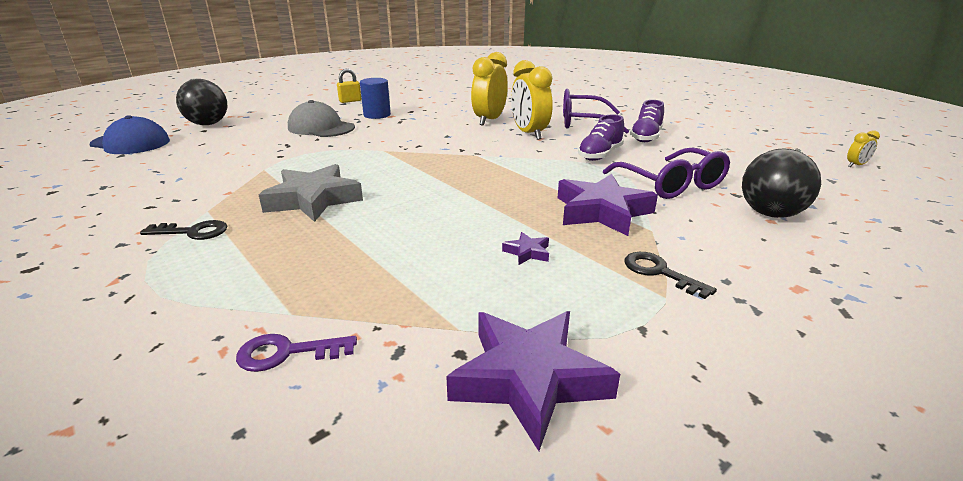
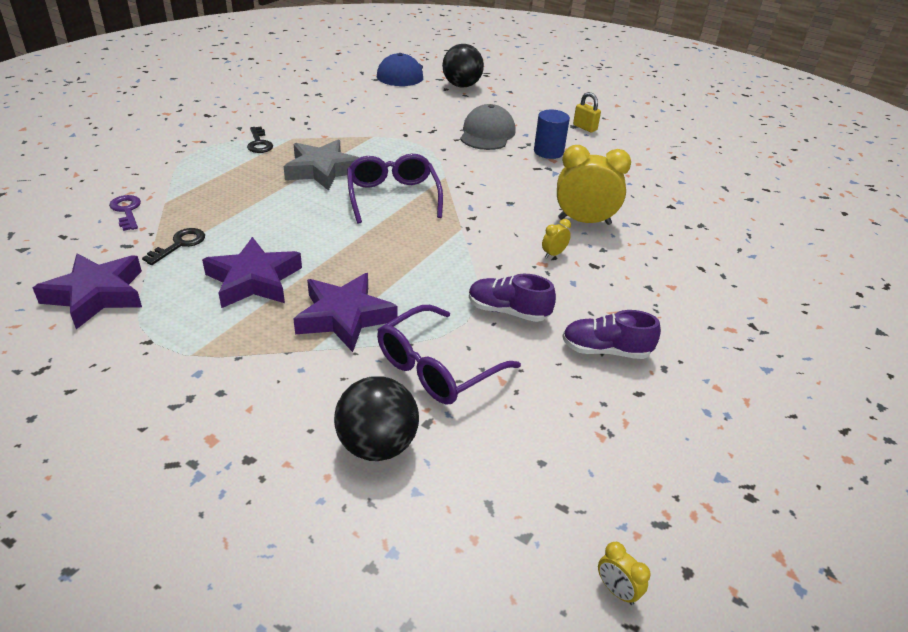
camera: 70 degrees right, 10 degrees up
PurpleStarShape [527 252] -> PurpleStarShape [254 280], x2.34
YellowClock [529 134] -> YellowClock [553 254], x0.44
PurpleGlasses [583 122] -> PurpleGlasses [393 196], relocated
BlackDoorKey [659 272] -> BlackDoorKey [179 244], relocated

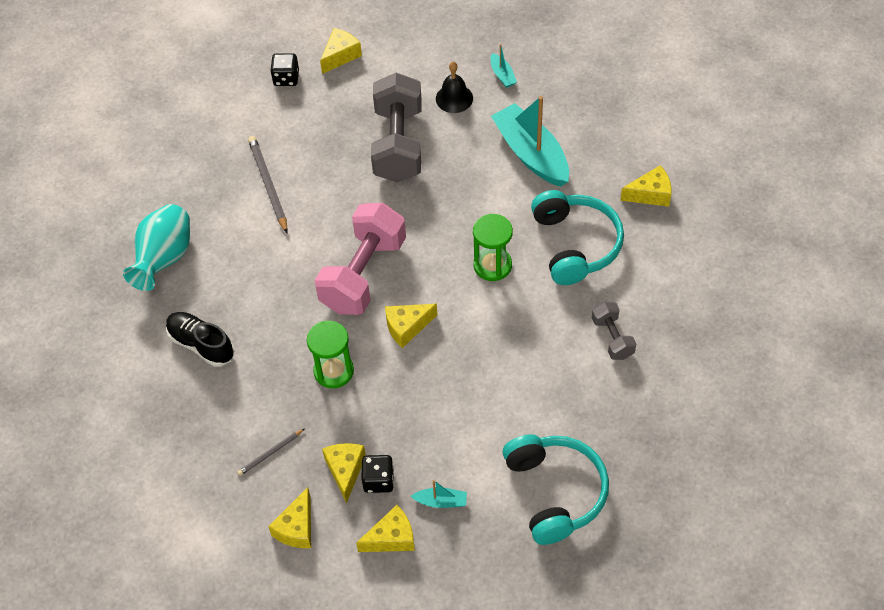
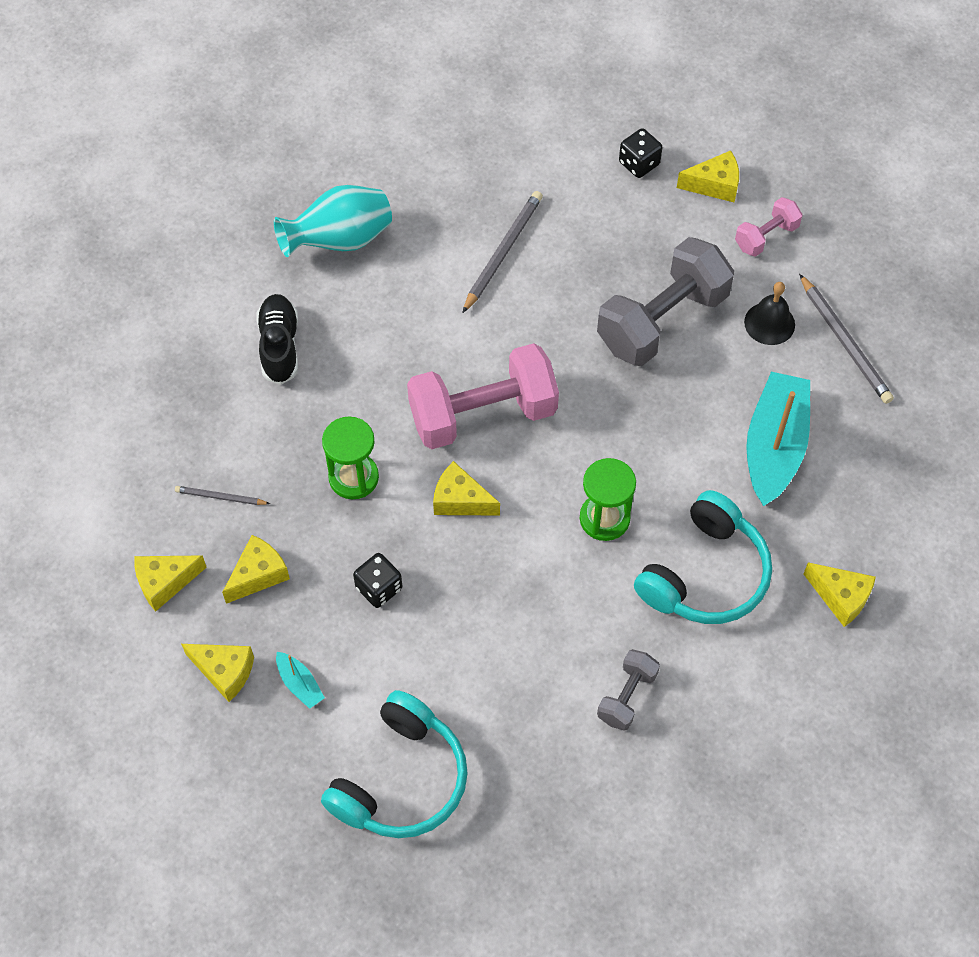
camera: 45 degrees right, 5 degrees up
BlackGameDie [378 480] -> BlackGameDie [379 588], relocated
TurquoiseToyBoat [502 75] -> GreyWoodenPencil [845 342]
none -> PinkHandWeight [766 236]

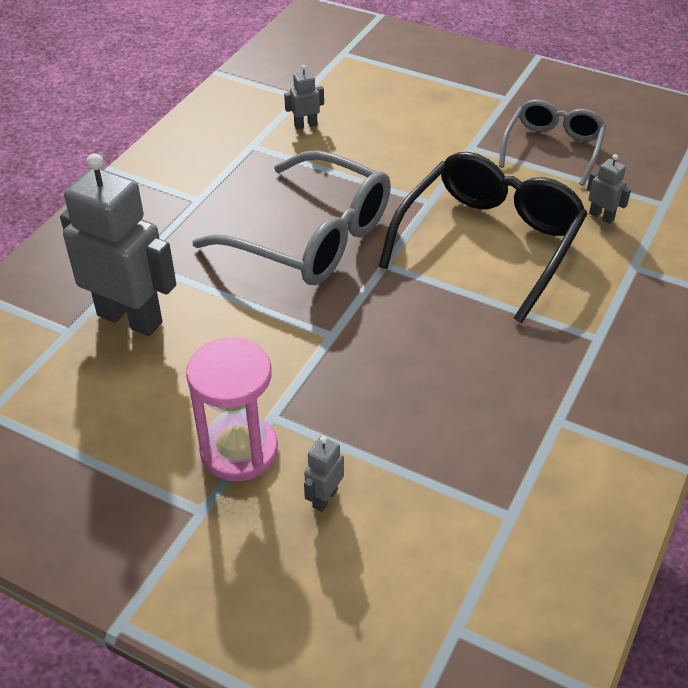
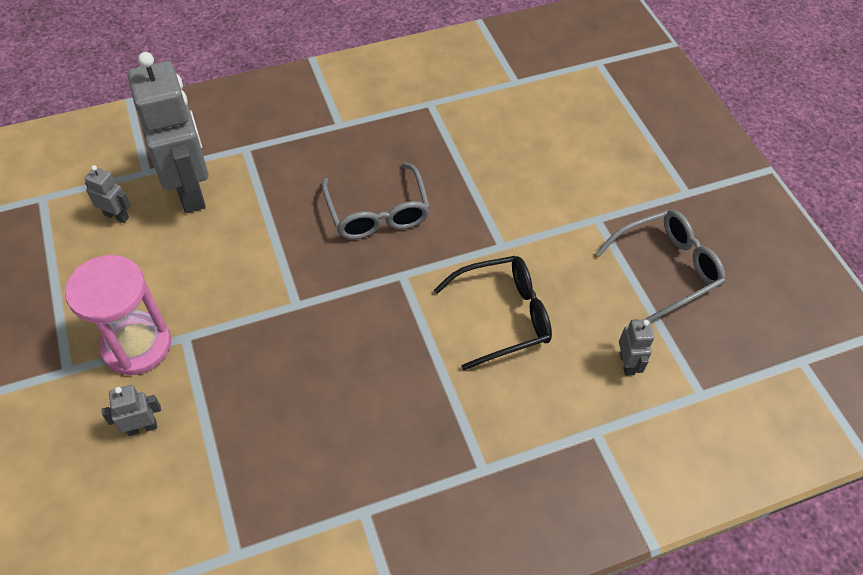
camera: 40 degrees right, 10 degrees up
GreyGlasses [311 237] -> GreyGlasses [377 213], x0.62
GreyRobotFigure [305 125] -> GreyRobotFigure [116 216], relocated
BlackGlasses [489 242] -> BlackGlasses [503 316], x0.62

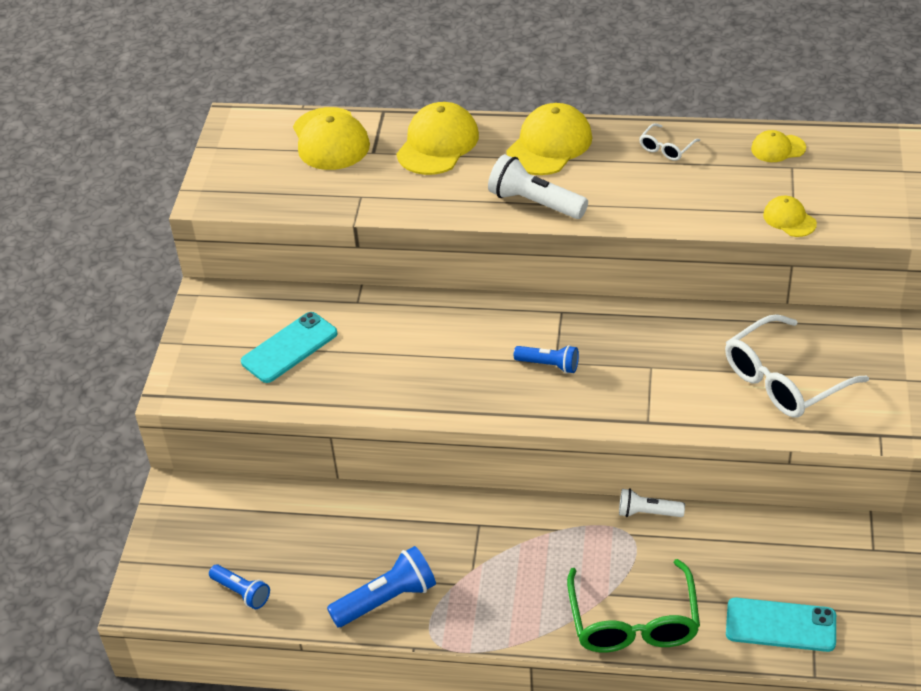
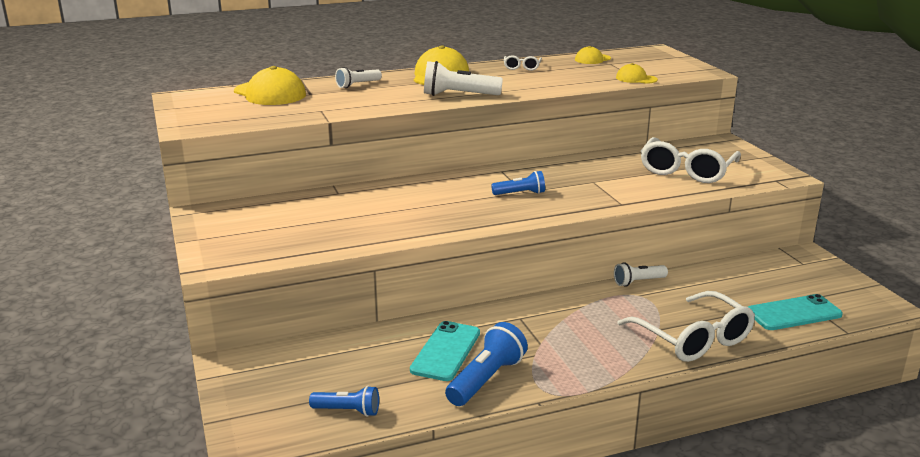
camera: 30 degrees left, 20 degrees down
TurquoiseMobilePhone [289 348] -> TurquoiseMobilePhone [445 351], relocated
YellowCap [438 144] -> WhiteFlashlight [357 85]
GreenGlasses [633 621] -> WhiteGlasses [693 339]

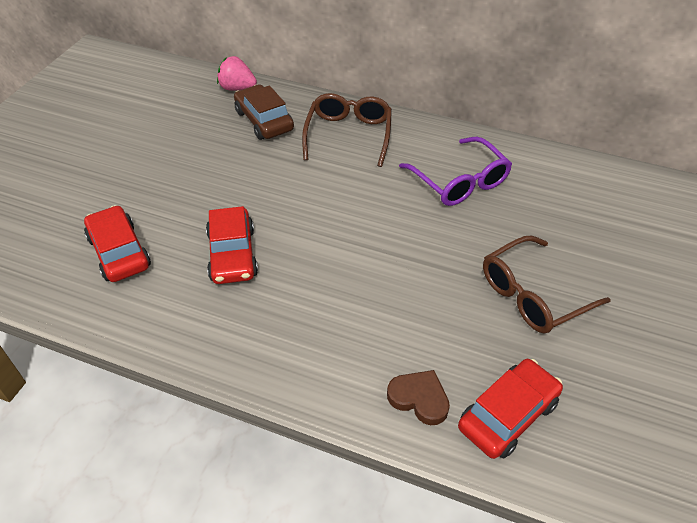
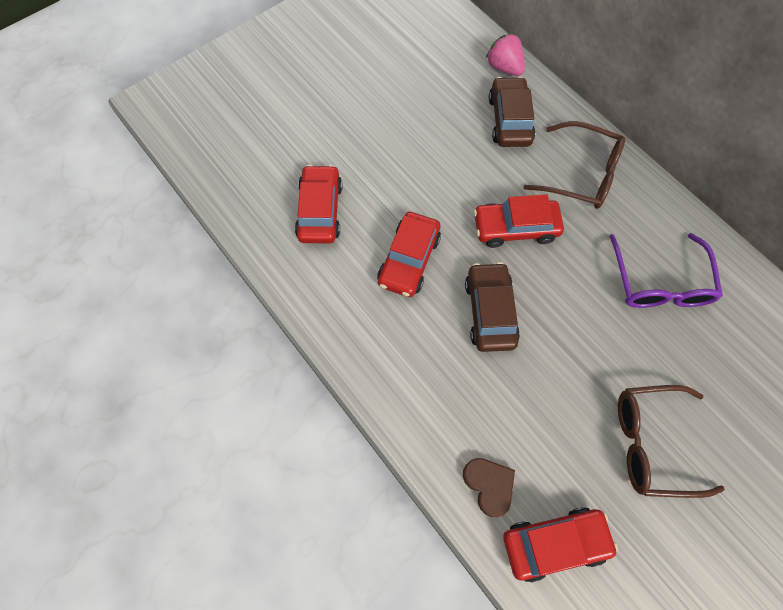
camera: 30 degrees right, 20 degrees up
RussetGlasses [348 135] -> RussetGlasses [581 174], 75 degrees clockwise
none -> RussetAutomobile [489 312]
none -> CrimsonAutomobile [515 228]

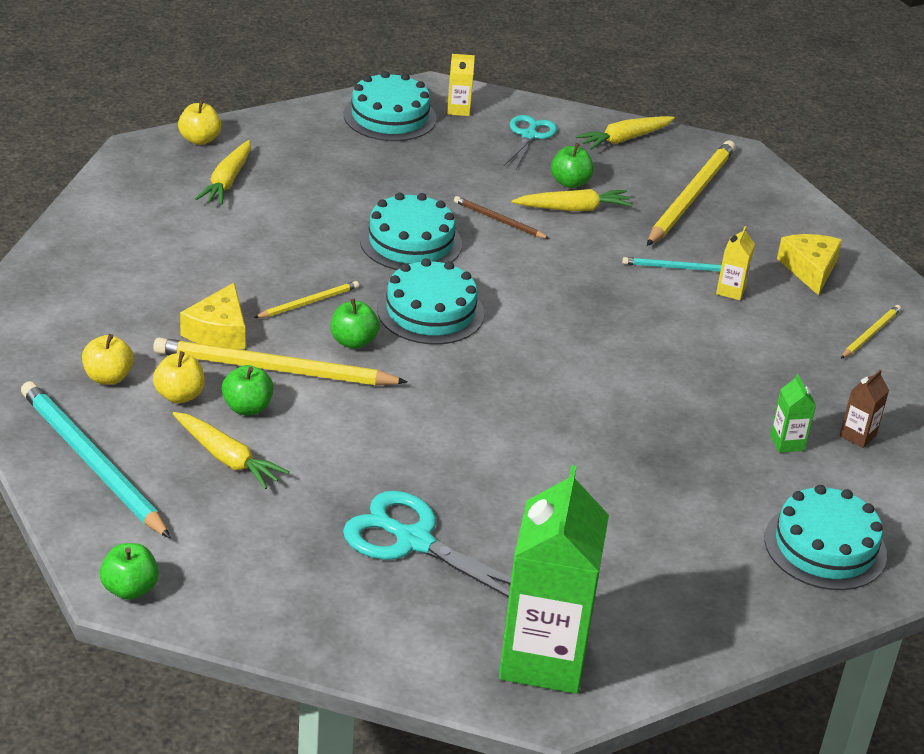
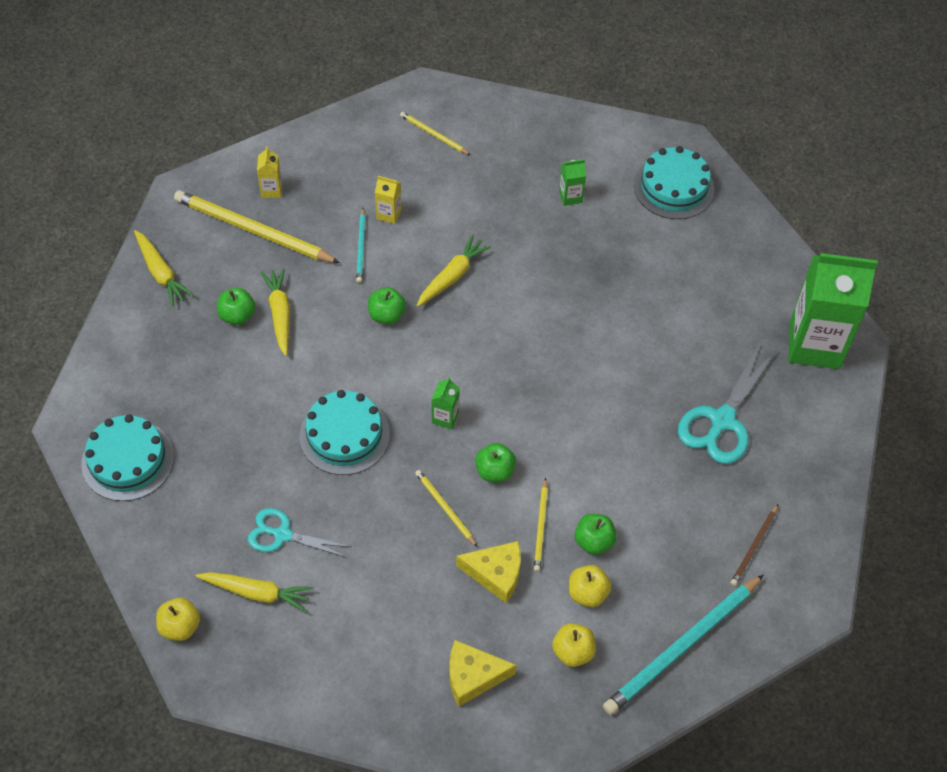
camera: 90 degrees left, 20 degrees up
GreenAppleFruit [130 589] -> GreenAppleFruit [386 315], relocated
YellowWoodenPencil [273 369] -> YellowWoodenPencil [540 527], x0.49
YellowToyCarrot [227 458] -> YellowToyCarrot [452 276], relocated
TurquoiseLayerCake [430 311] -> GreenCarton [445 417]
YellowCarton [458 109] -> YellowCarton [271 190], relocated
RussetWoodenPencil [498 220] -> RussetWoodenPencil [754 547], relocated
TurquoiseScissors [529 135] -> TurquoiseScissors [282 534], relocated
YellowPieceOfCheese [810 269] -> YellowPieceOfCheese [473 676], relocated
RussetCarton [857 435] -> none

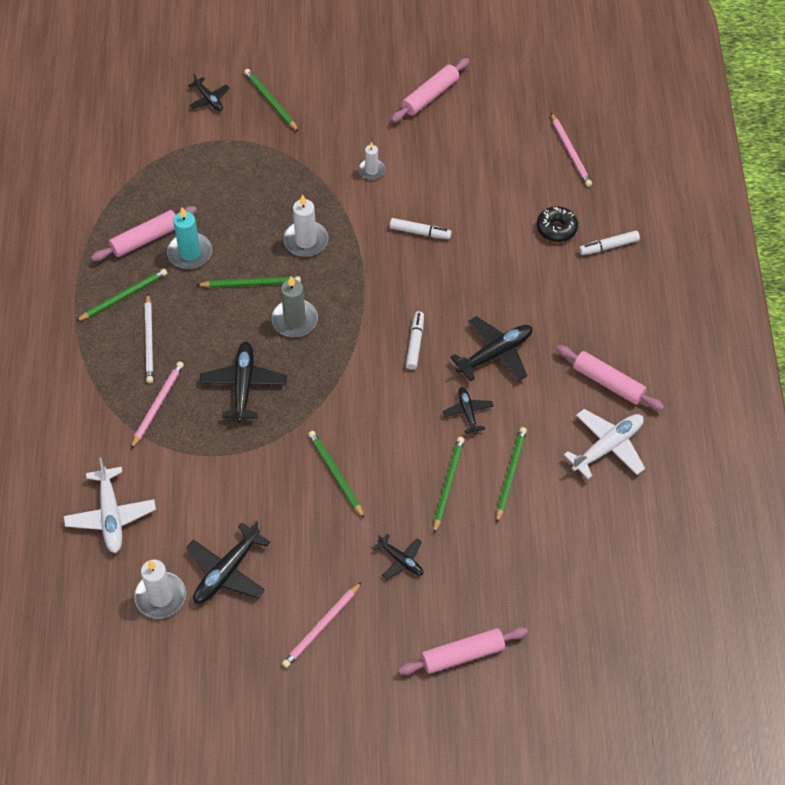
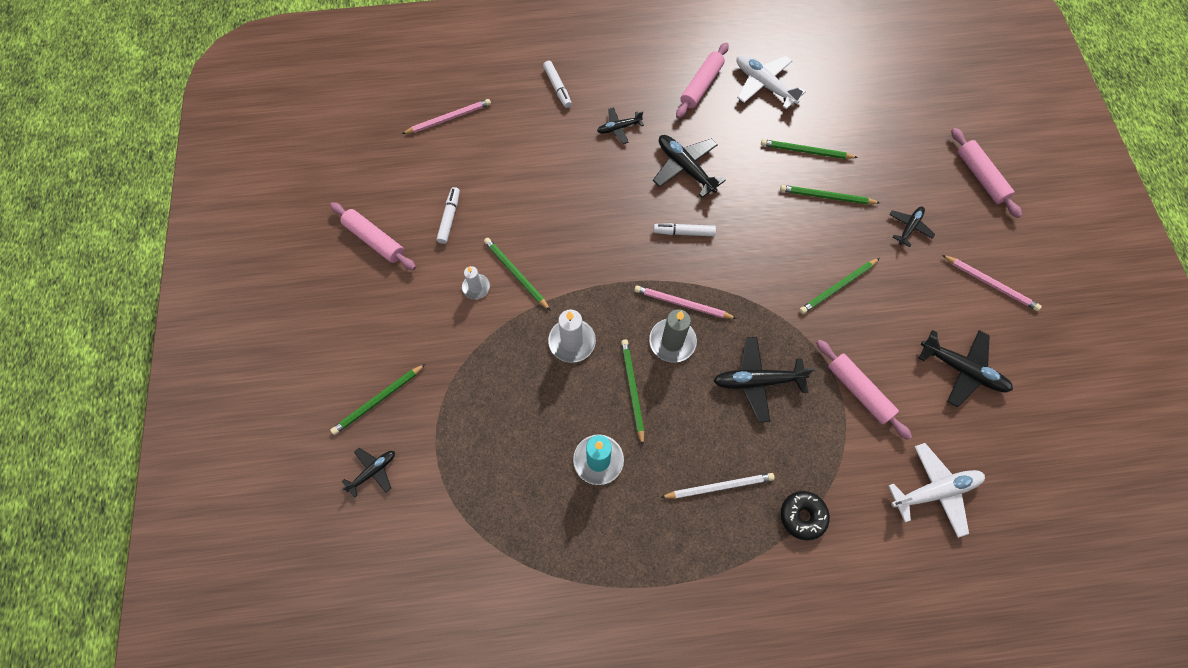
camera: 95 degrees left, 10 degrees up
GreenWoodenPencil [123 296] -> GreenWoodenPencil [516 274], relocated
PinkPastryRoller [145 239] -> PinkPastryRoller [859 391], relocated
PinkWoodenPencil [157 405] -> PinkWoodenPencil [682 304], relocated
WhiteCandle [160 597] -> none
WhiteFeltPen [420 232] -> WhiteFeltPen [449 218], relocated
BlackAeroplane [467 412] -> BlackAeroplane [619 128], relocated
BlackDoughnut [556 228] -> BlackDoughnut [802 516], relocated

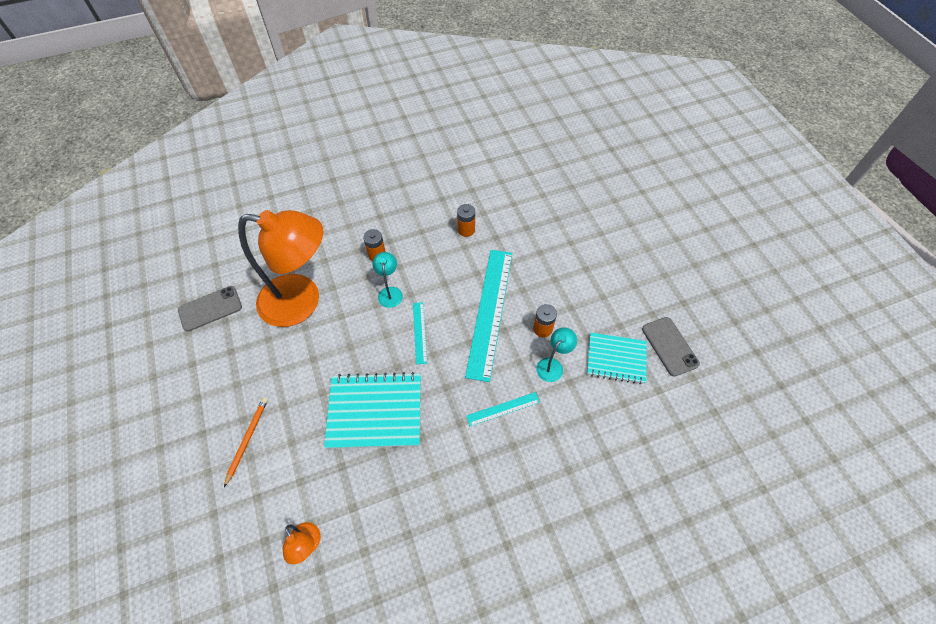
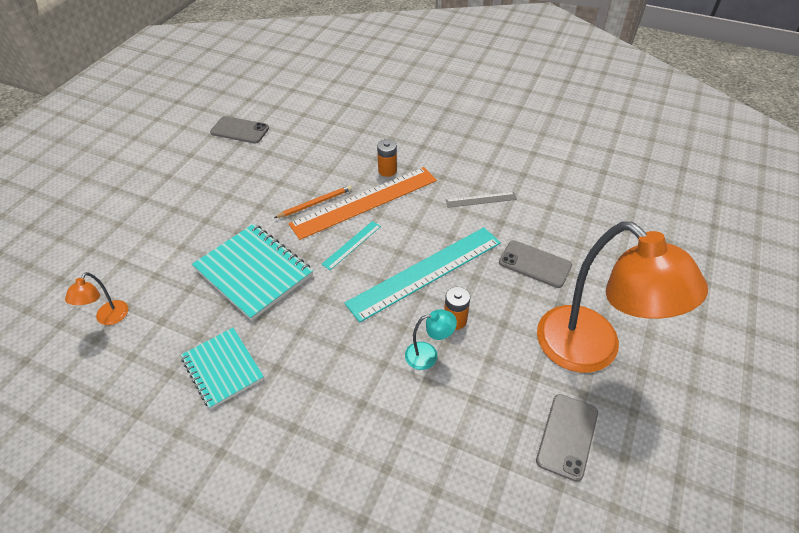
camera: 45 degrees right, 10 degrees down
OrangeColouredWoodenPencil [247 439] -> OrangeColouredWoodenPencil [315 203], relocated
OrangeColouredDeskLamp [302 302] -> OrangeColouredDeskLamp [591 351], relocated
TurquoiseDeskLamp [390 292] -> OrangeColouredStraightedge [365 202]
OrangeColouredPowerCell [466 230] -> GreyStraightedge [481 200]
TurquoiseStraightedge [503 409] -> none
TurquoiseNotepad [616 359] -> TurquoiseNotepad [222 368], relocated
none -> GreyMobilePhone [535 264]

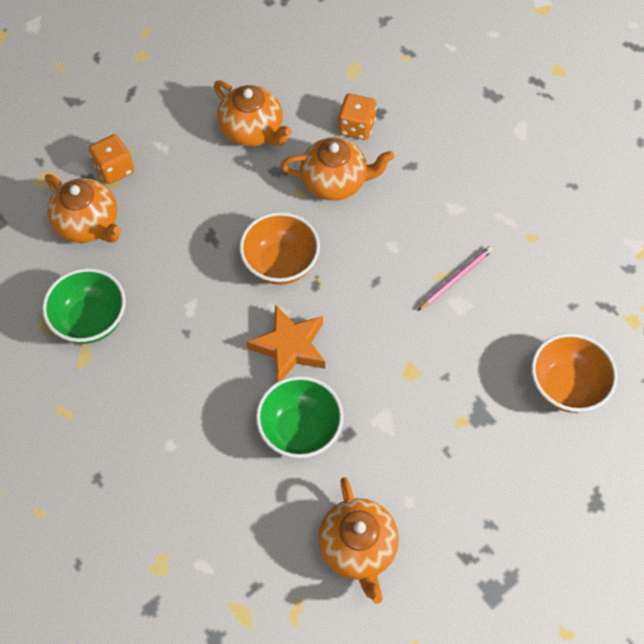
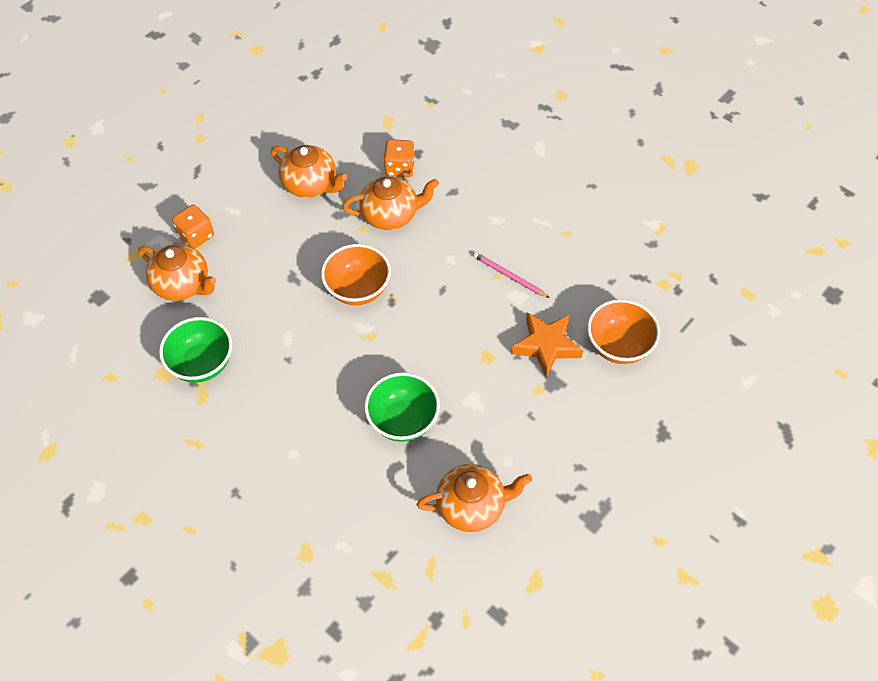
camera: 10 degrees left, 5 degrees down
OrangeColouredStarShape [290 347] -> OrangeColouredStarShape [546 346], relocated
OrangeColouredTeapot [358 548] -> OrangeColouredTeapot [472 506], 75 degrees counterclockwise
PinkWoodenPencil [455 279] -> PinkWoodenPencil [509 276], 90 degrees counterclockwise

